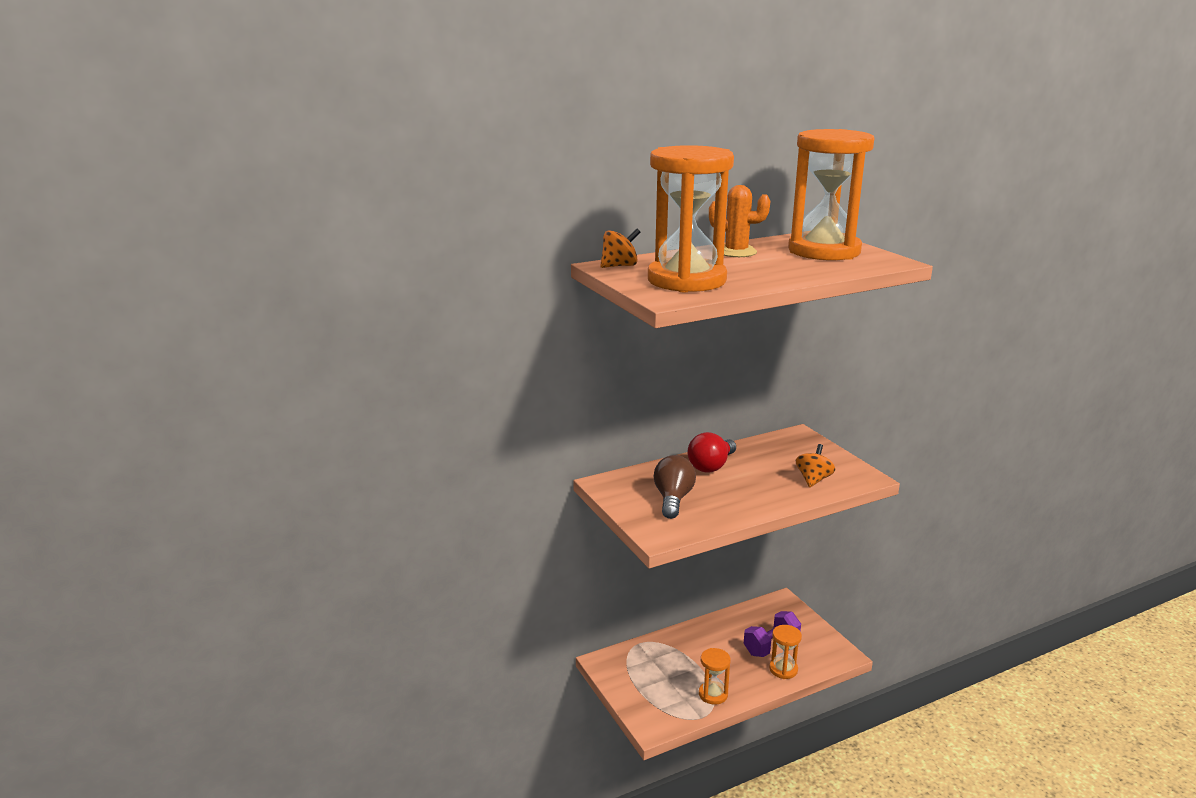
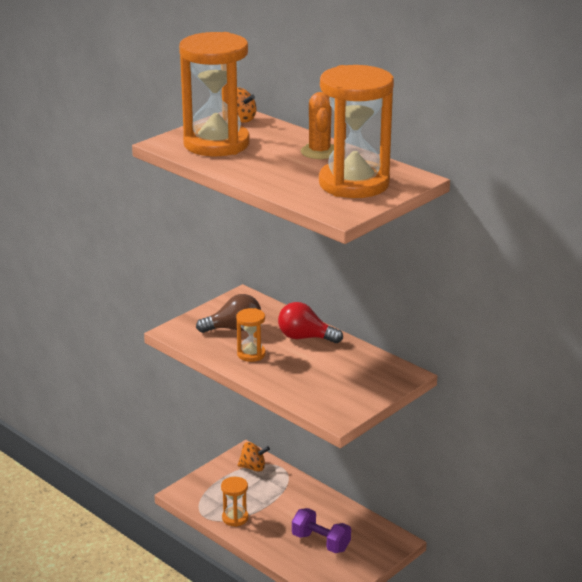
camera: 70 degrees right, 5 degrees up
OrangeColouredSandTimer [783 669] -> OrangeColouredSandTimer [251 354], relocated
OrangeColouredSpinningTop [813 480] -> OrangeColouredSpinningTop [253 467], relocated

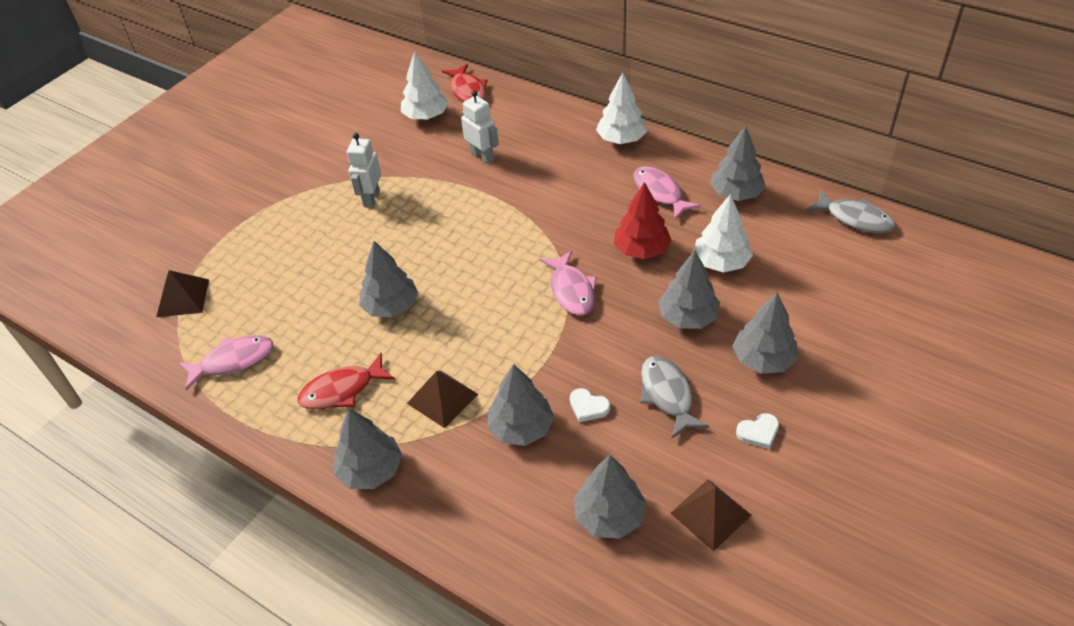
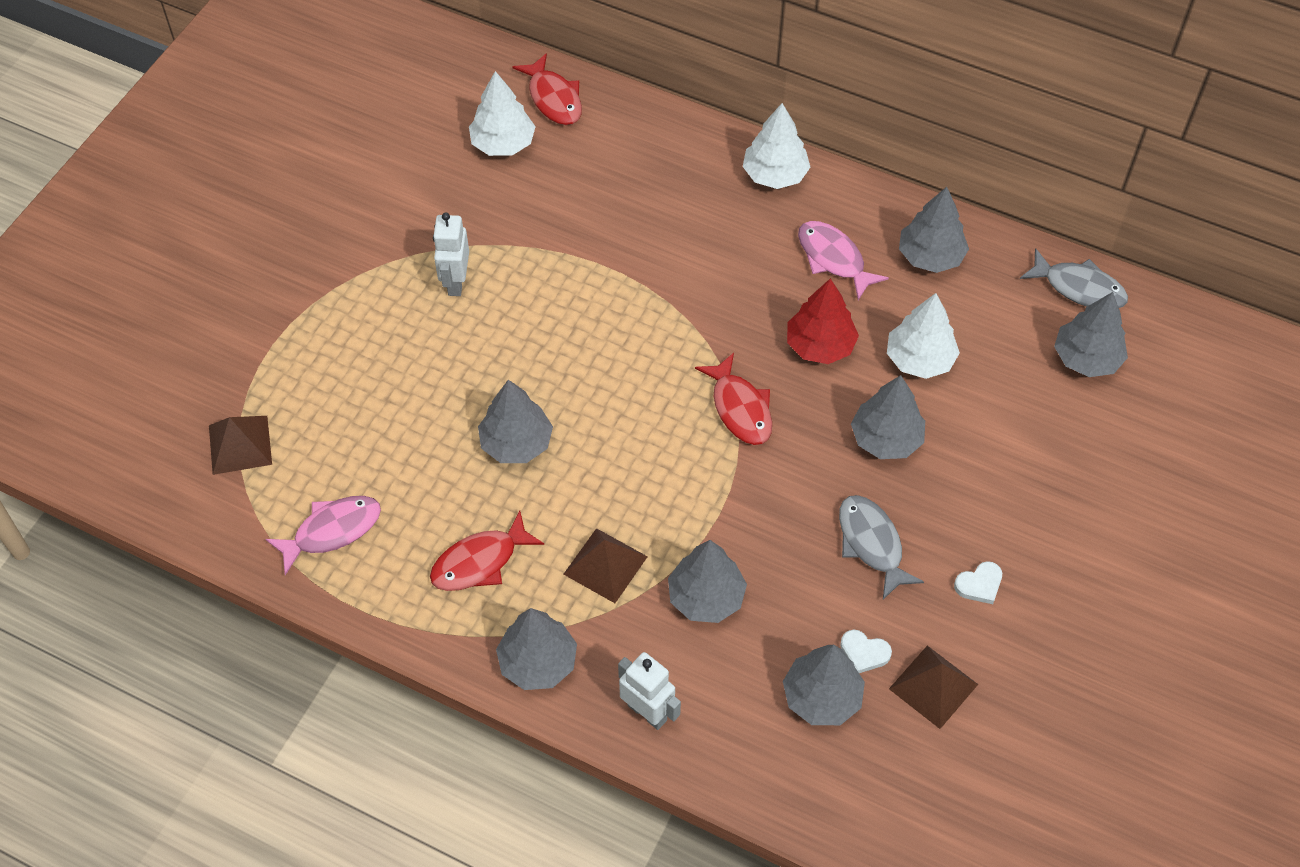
camera: 10 degrees left, 10 degrees up
WhiteRobotFigure [482 156] -> WhiteRobotFigure [647 712], relocated
PinkFish [571 290] -> CrimsonFish [740 408]
WhiteHeartShape [588 407] -> WhiteHeartShape [864 653], relocated
GreyToyTree [763 359] -> GreyToyTree [1086 358], relocated

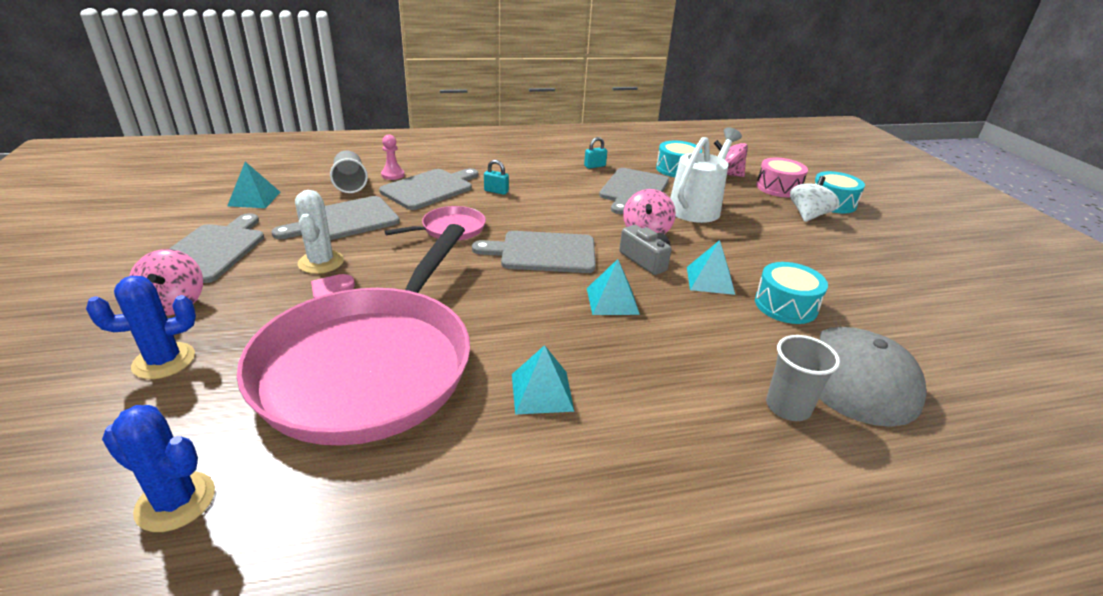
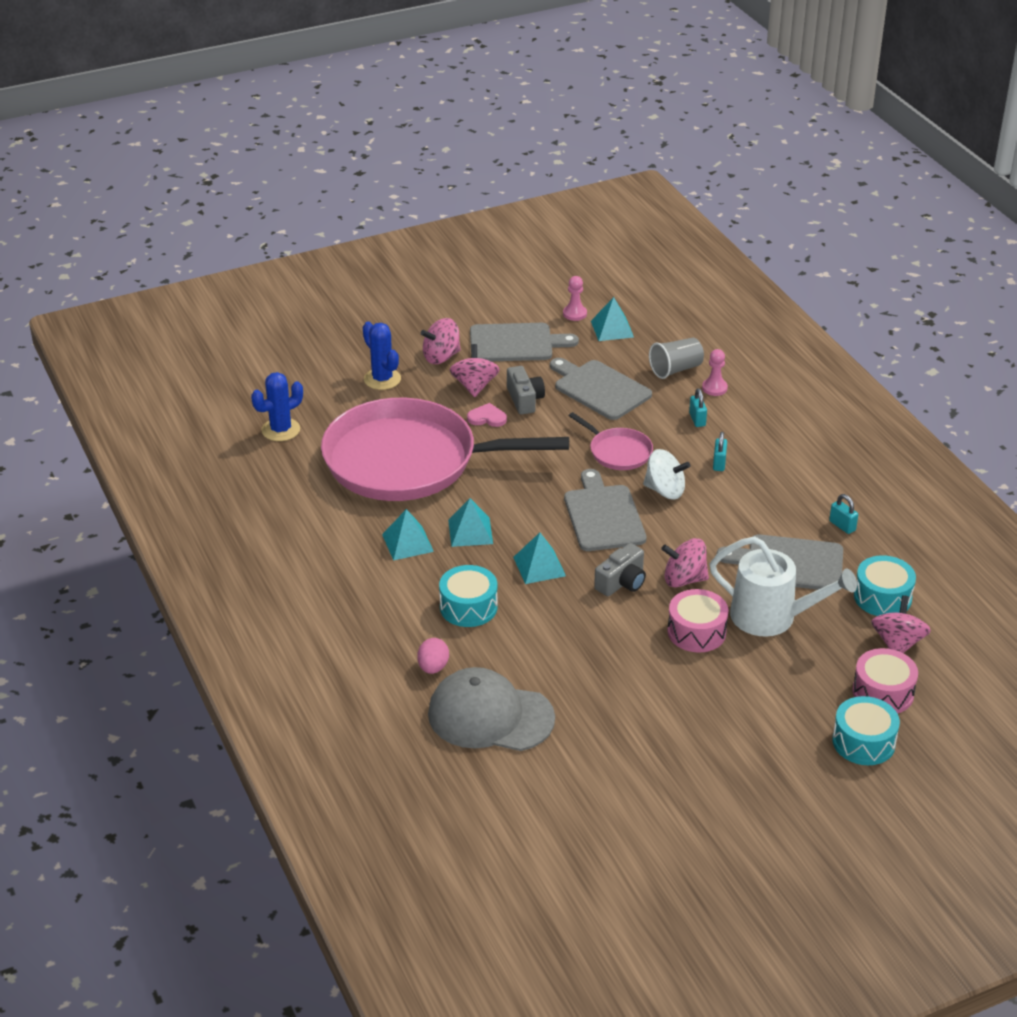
camera: 80 degrees right, 5 degrees up
BlueSaguaroCactus [175 501] -> BlueSaguaroCactus [281 430], 45 degrees clockwise
WhiteSaguaroCactus [321 262] -> GreyPhotoCamera [524 399]
GreyCuttingBoard [430 188] -> TurquoiseLock [697 419]
TurquoisePyramidShape [710 280] -> TurquoisePyramidShape [470 531], relocated
TurquoiseDrum [785 305] -> TurquoiseDrum [468 607], relocated
GreyBeaker [788 407] -> PinkEgg [433 667]
WhiteSpinningTop [808 216] -> WhiteSpinningTop [665 490], relocated
none -> PinkSpinningTop [474 386]
none -> PinkChessPawn [574 314]
none -> PinkDrum [696 632]

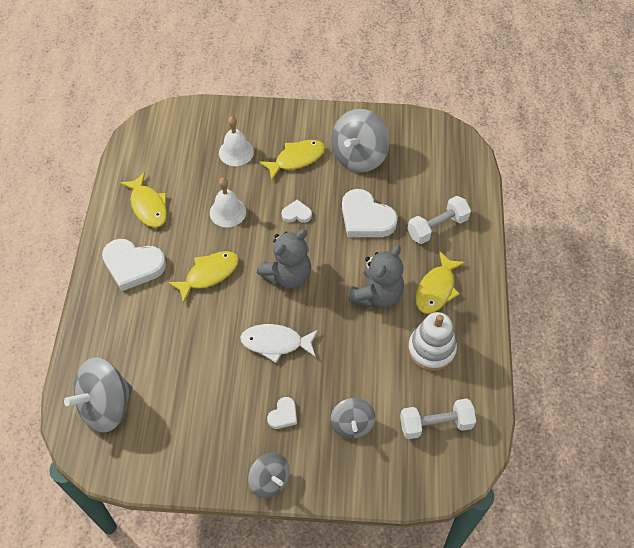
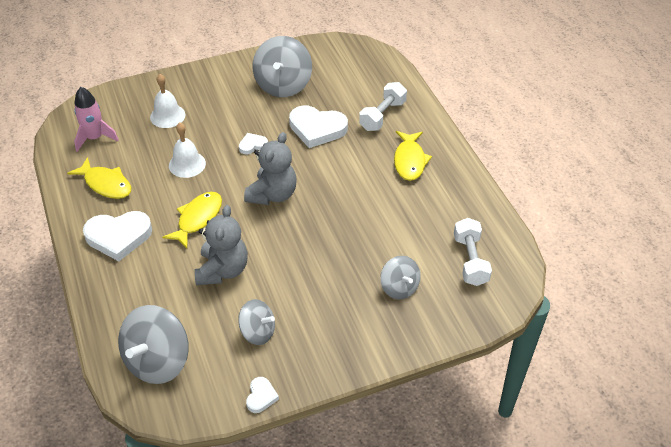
camera: 25 degrees left, 10 degrees down
WhiteFish [276 343] -> none
GreySpinningTop [269 480] -> GreySpinningTop [257 332], relocated
YellowFish [296 159] -> none
WhiteHeartShape [283 415] -> WhiteHeartShape [261 396], relocated
GreyTeddy [377 295] -> GreyTeddy [222 270], relocated
WhiteHandWeight [435 424] -> WhiteHandWeight [470 260], 60 degrees counterclockwise
WhiteStackingToy [431 350] -> none
none -> PinkToyRocket [95 138]

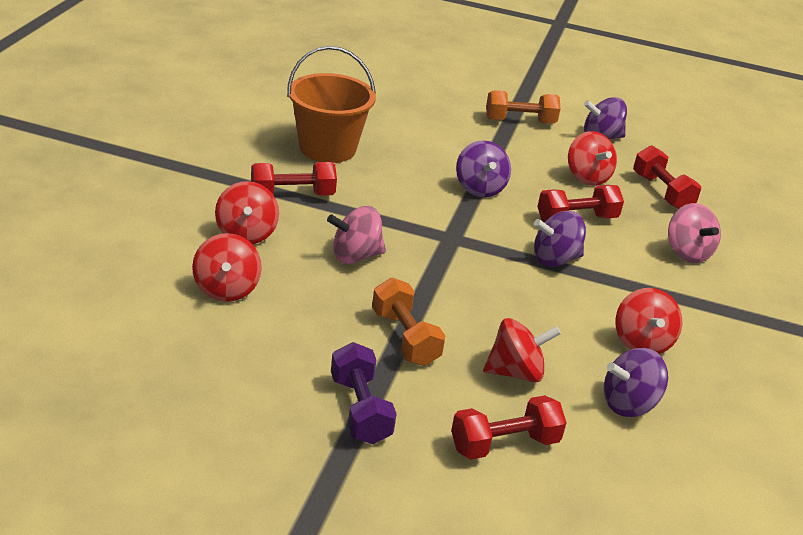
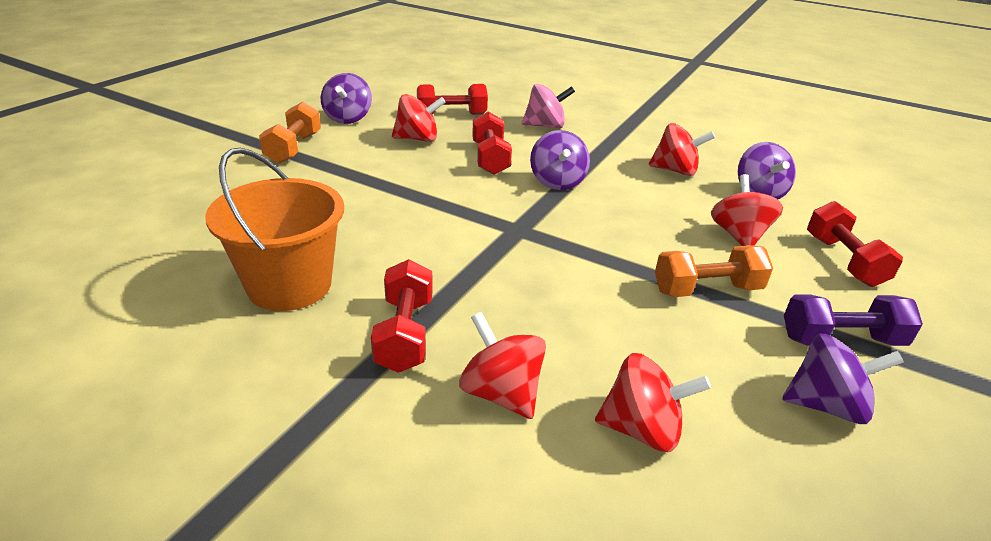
camera: 75 degrees left, 0 degrees up
CrimsonSpinningTop [246 234] -> CrimsonSpinningTop [501 393], 135 degrees counterclockwise
PinkSpinningTop [355 256] -> none
PurpleSpinningTop [479 188] -> PurpleSpinningTop [826 405], relocated

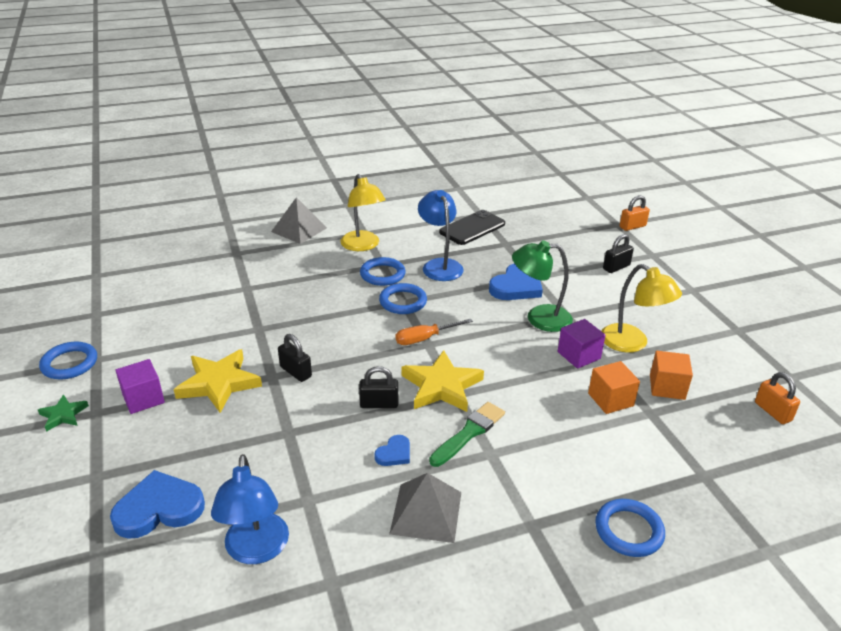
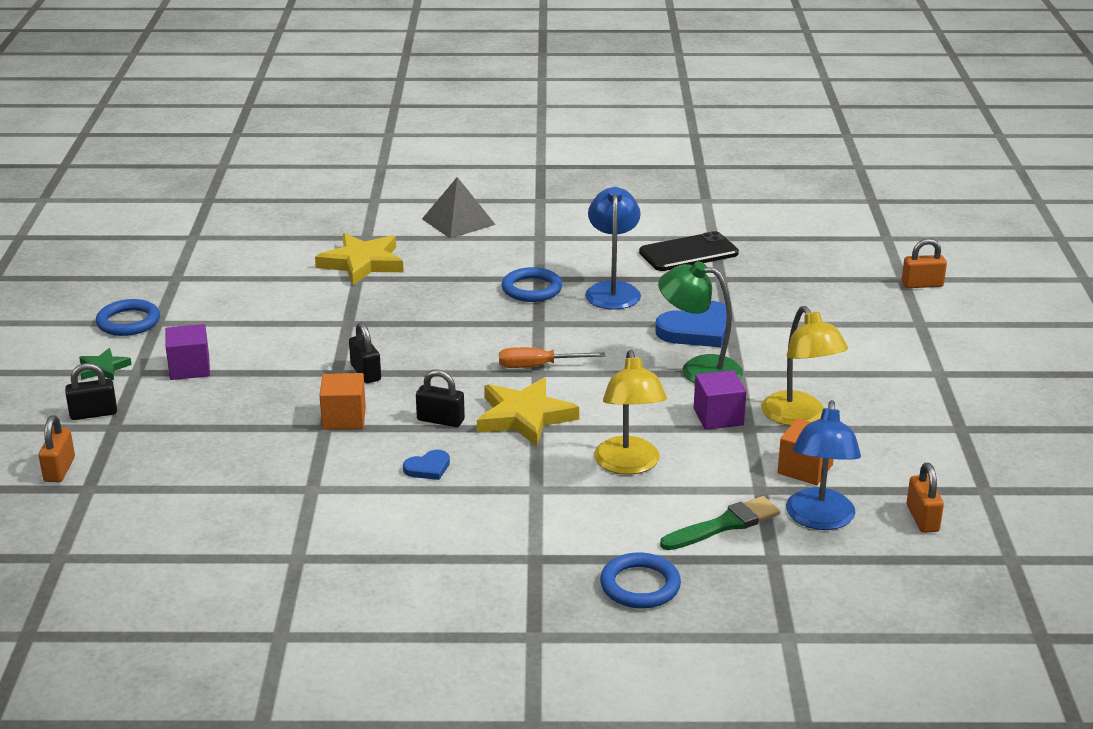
camera: 20 degrees right, 5 degrees down
BlueHeartShape [159 508] -> none
YellowStarShape [218 383] -> YellowStarShape [362 263], relocated
BlueDeskLamp [256 550] -> BlueDeskLamp [819 519], relocated
YellowDeskLamp [363 246] -> YellowDeskLamp [629 465], relocated
BlueHoop [403 302] -> none
GreyPyramidShape [426 512] -> none
GreenBrush [469 433] -> GreenBrush [724 525], relocated
OrangeColouredBlock [610 399] -> OrangeColouredBlock [344 418], relocated
BlackLock [616 267] -> BlackLock [93 413], relocated
none -> OrangeColouredLock [59 469]

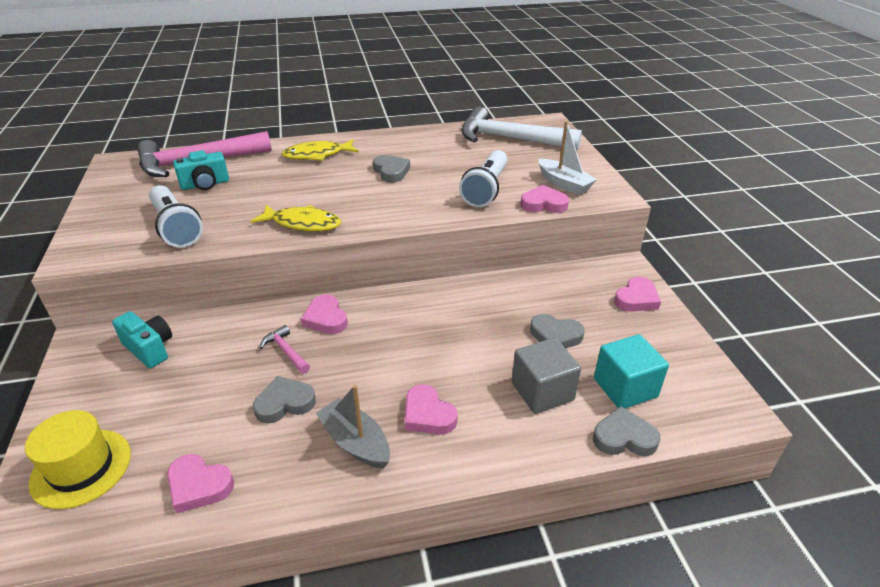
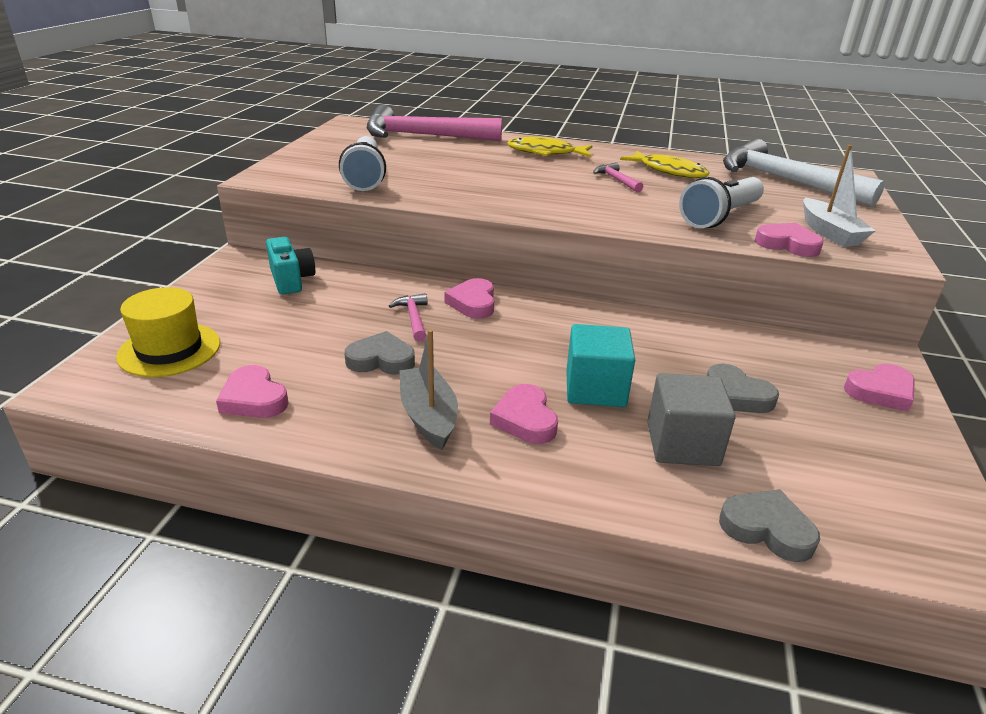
camera: 25 degrees right, 5 degrees down
TurquoisePhotoCamera [205 184] -> none
YellowFish [302 223] -> YellowFish [669 171], relocated
GreyHeartShape [391 171] -> PinkHammer [616 180]
TurquoiseBlock [625 388] -> TurquoiseBlock [595 389], relocated

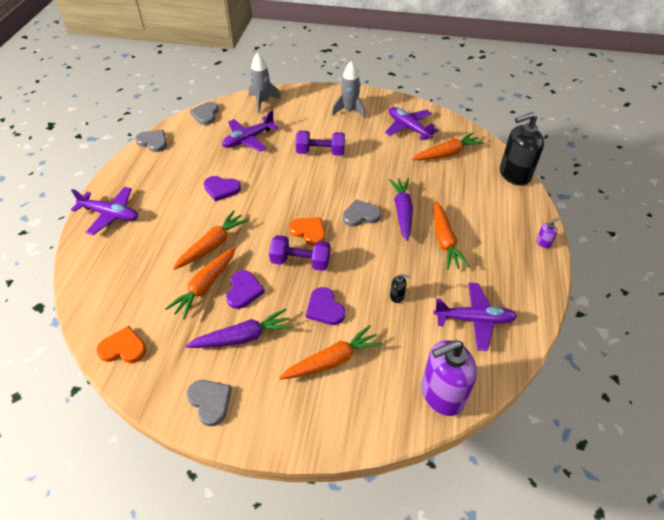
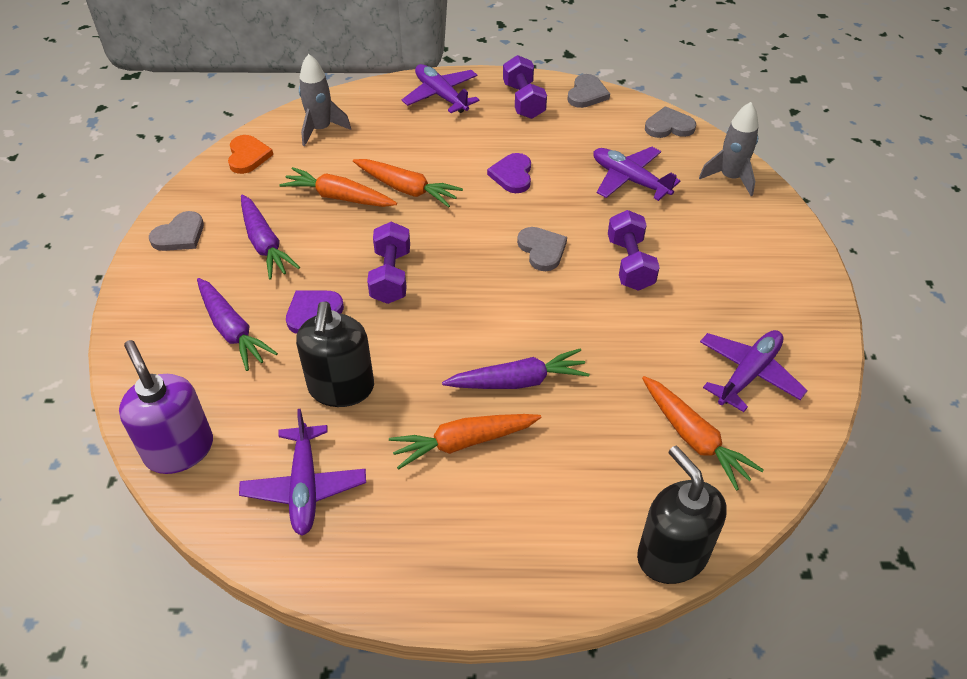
camera: 80 degrees right, 0 degrees up
PurpleAeroplane [110 214] -> PurpleAeroplane [441 95], 135 degrees clockwise
PurpleHeartShape [244 291] -> none
OrangeColouredToyCarrot [332 360] -> PurpleToyCarrot [232 330]
OrangeColouredHeartShape [309 231] -> none
GreyToyRocket [349 111] -> GreyToyRocket [321 129], relocated
GreyHeartShape [361 215] -> GreyHeartShape [542 250], relocated
BlackPumpBottle [397 296] -> BlackPumpBottle [341 388], x2.46
PurplePumpBottle [543 243] -> none
none -> PurpleHandWeight [523 101]

